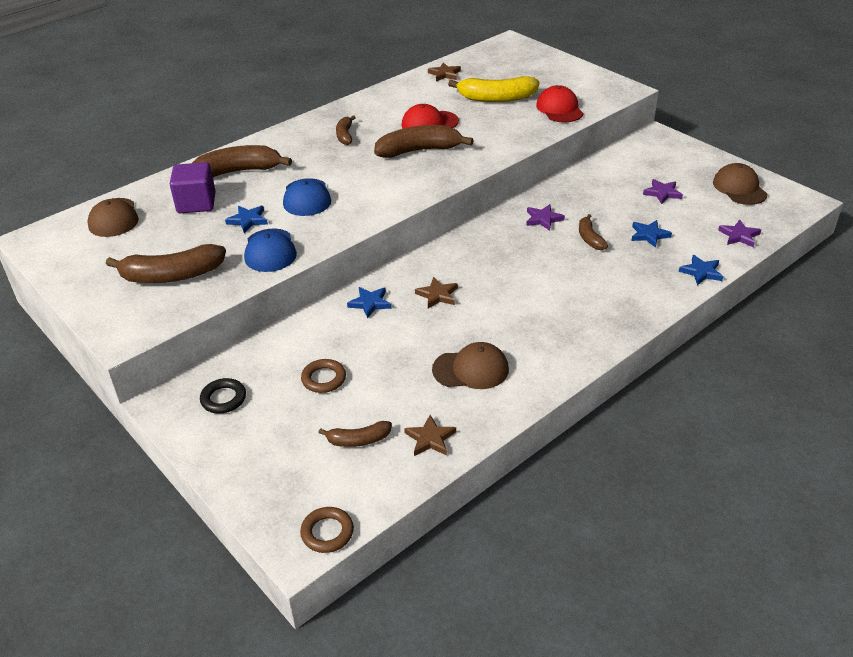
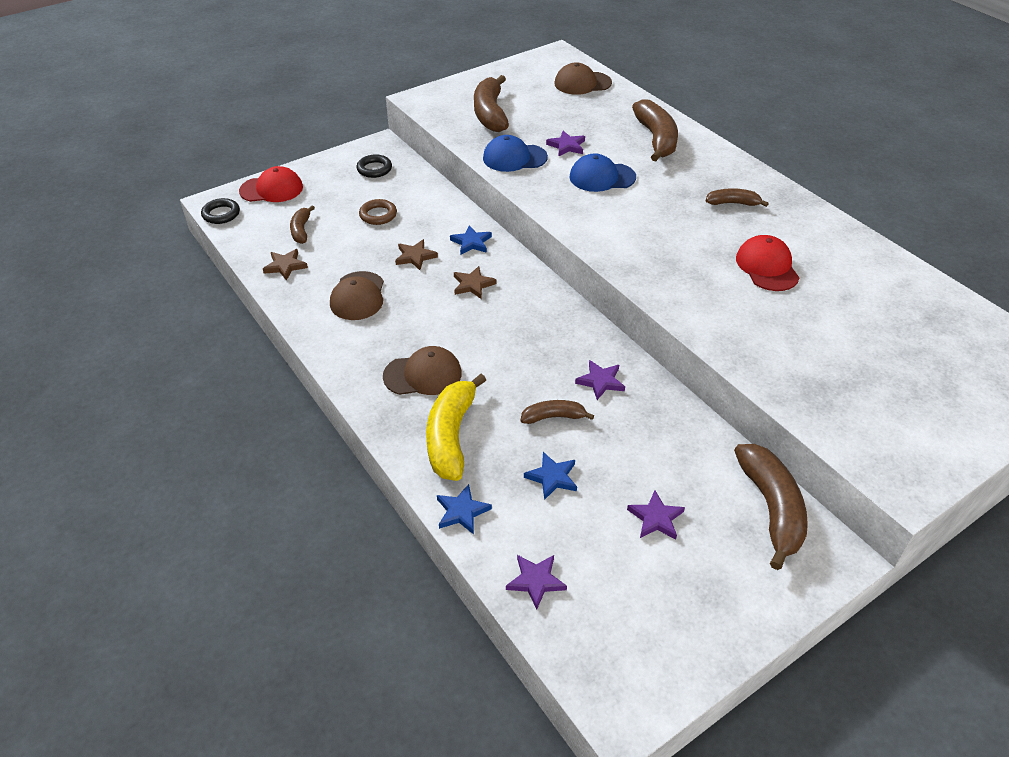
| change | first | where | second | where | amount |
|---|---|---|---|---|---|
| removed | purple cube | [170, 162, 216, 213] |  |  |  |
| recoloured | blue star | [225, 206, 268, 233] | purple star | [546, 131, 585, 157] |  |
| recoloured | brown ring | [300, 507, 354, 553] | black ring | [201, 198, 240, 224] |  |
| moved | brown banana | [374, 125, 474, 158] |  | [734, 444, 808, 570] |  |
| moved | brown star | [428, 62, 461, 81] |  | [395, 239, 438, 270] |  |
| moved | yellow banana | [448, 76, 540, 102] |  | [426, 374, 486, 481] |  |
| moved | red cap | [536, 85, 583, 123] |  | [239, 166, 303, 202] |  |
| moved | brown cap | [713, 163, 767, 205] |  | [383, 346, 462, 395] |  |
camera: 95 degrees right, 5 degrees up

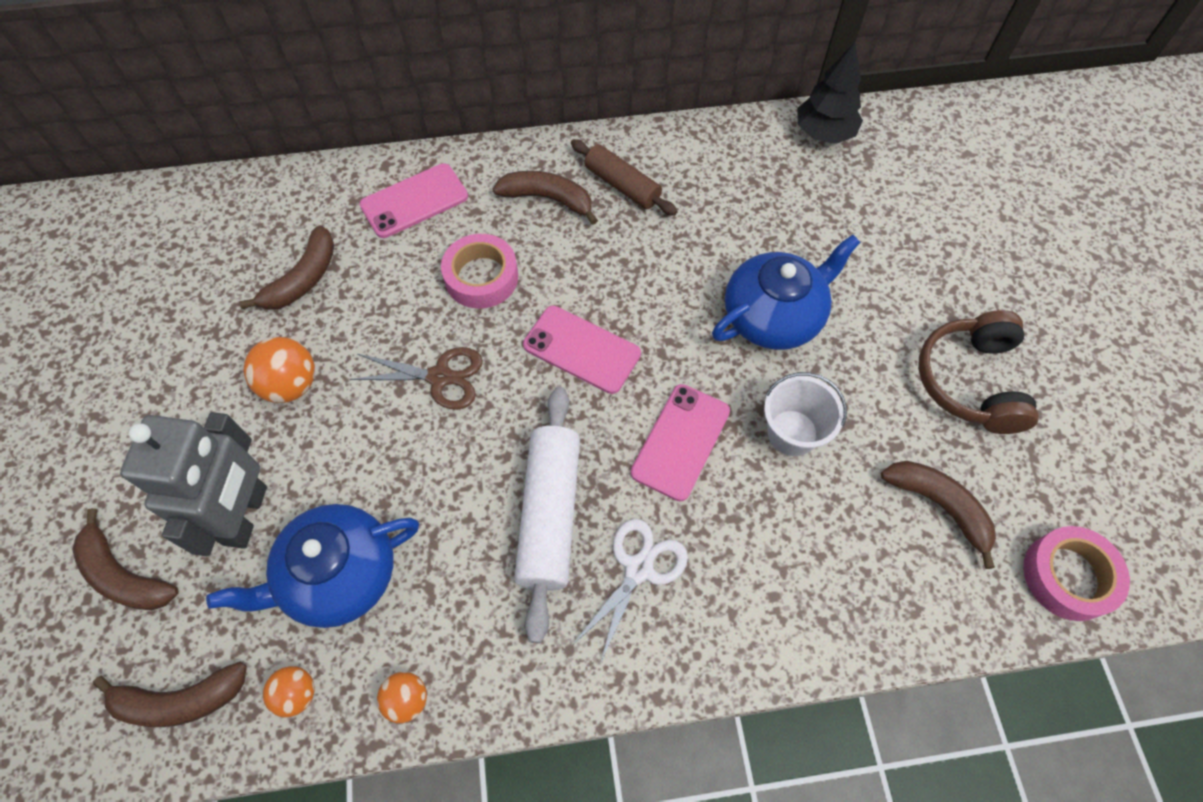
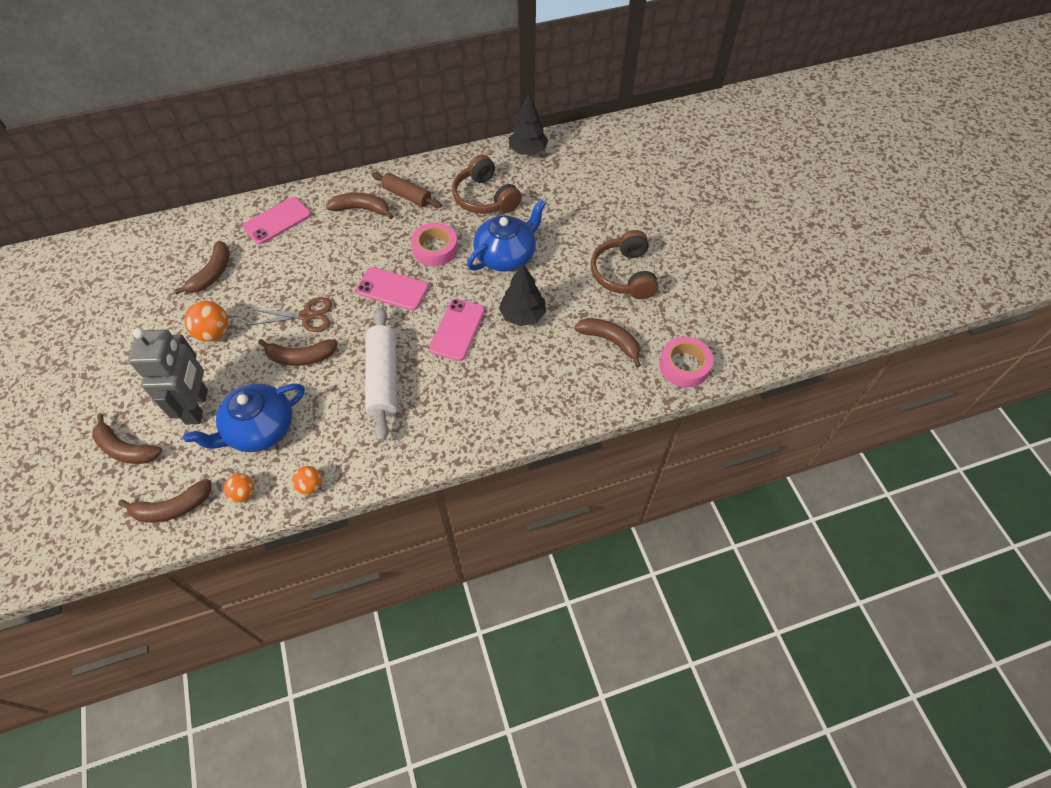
| change | first | where | second | where | amount |
|---|---|---|---|---|---|
| moved | pink tape | [441, 234, 518, 309] |  | [411, 222, 458, 266] |  |
| removed | white scissors | [573, 519, 688, 664] |  |  |  |
| replaced | white bucket | [764, 372, 847, 456] | black tree | [499, 263, 546, 326] |  |
| added |  |  | brown banana | [258, 339, 338, 366] |  |
| added |  |  | brown headphones | [452, 155, 522, 214] |  |
camera: 10 degrees left, 5 degrees down

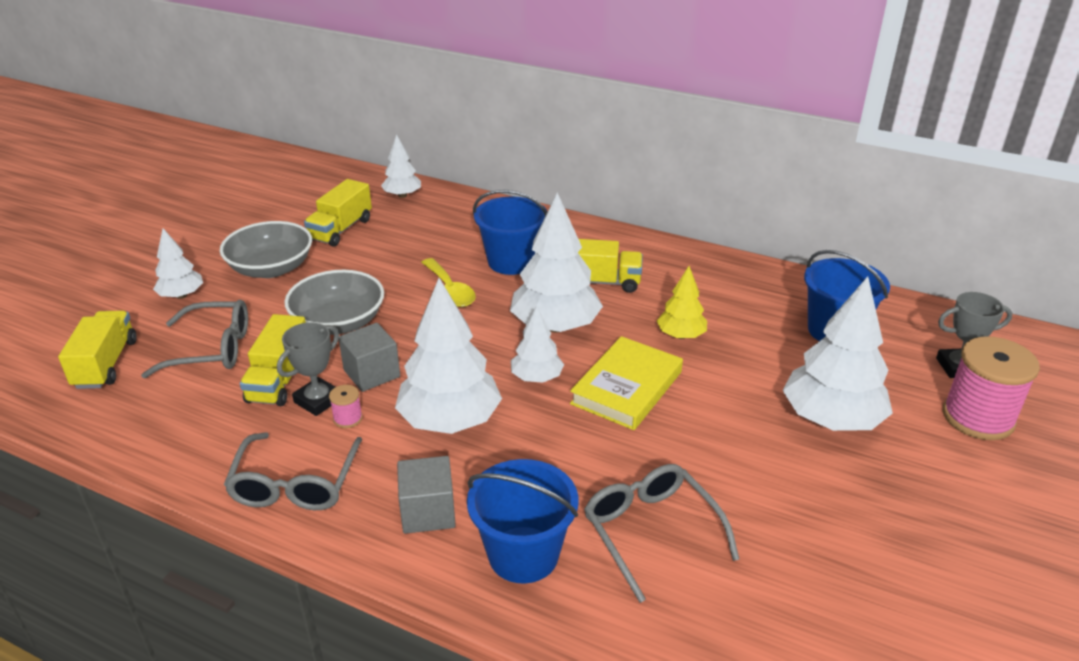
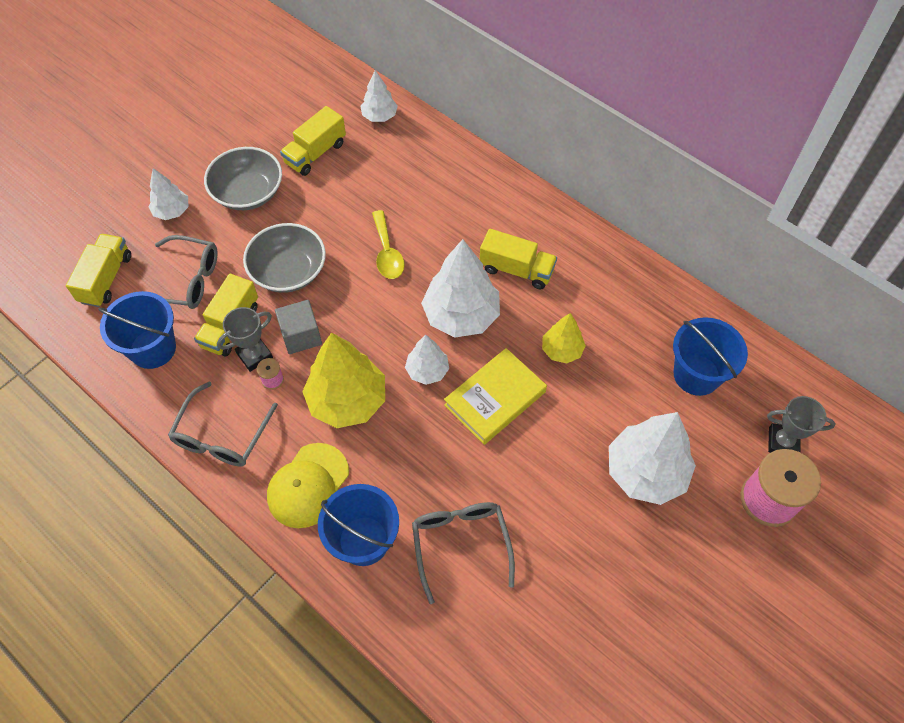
| change | first | where | second | where | amount |
|---|---|---|---|---|---|
| recoloured | white tree | [395, 278, 502, 434] | yellow tree | [302, 332, 385, 428] |  |
| replaced | grey cube | [397, 456, 456, 534] | yellow cap | [267, 443, 349, 528] |  |
| moved | blue bucket | [473, 190, 547, 275] |  | [98, 291, 176, 369] |  |
camera: 15 degrees right, 25 degrees up

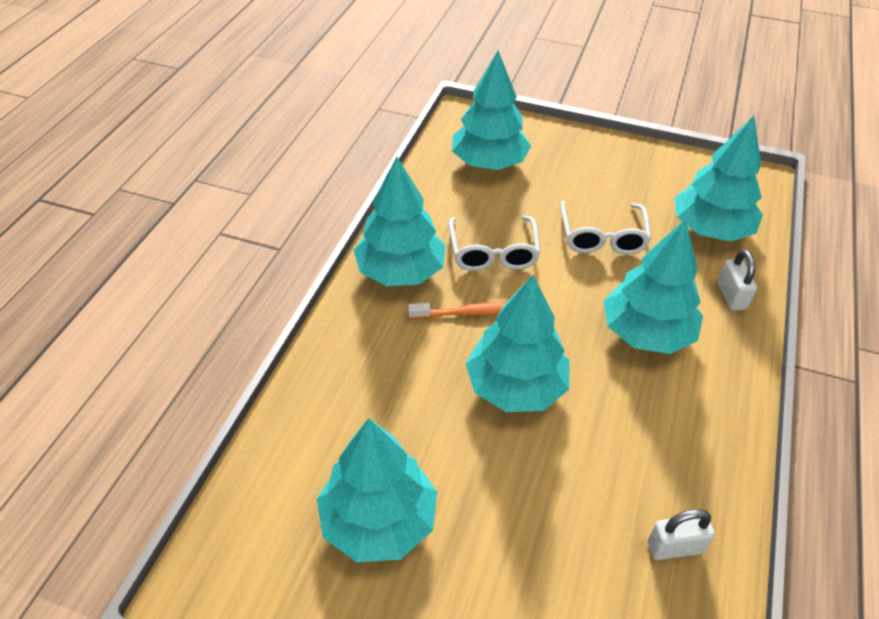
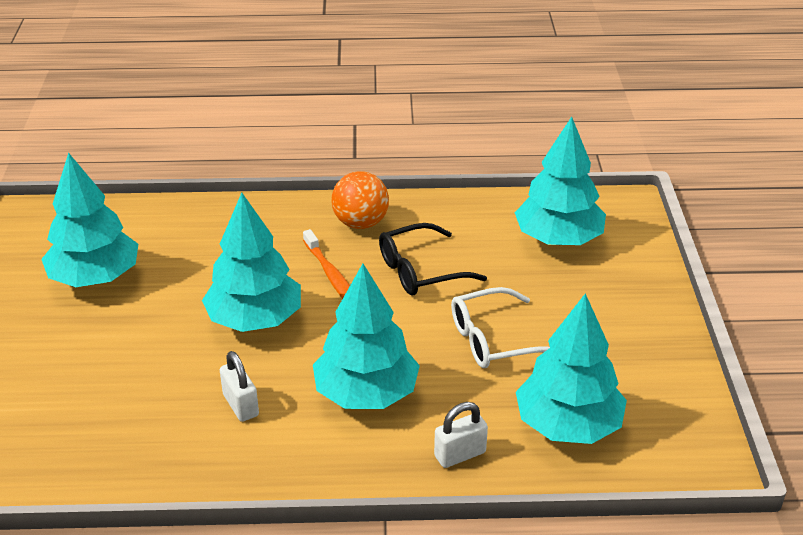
| change | first | where | second | where | amount |
|---|---|---|---|---|---|
| replaced | turquoise tree | [354, 157, 445, 286] | orange ball | [332, 171, 389, 229] |  |
| recoloured | white glasses | [448, 215, 540, 271] | black glasses | [379, 223, 487, 295] |  |
| moved | white padlock | [648, 509, 715, 560] |  | [220, 351, 259, 422] |  |
camera: 70 degrees right, 10 degrees down

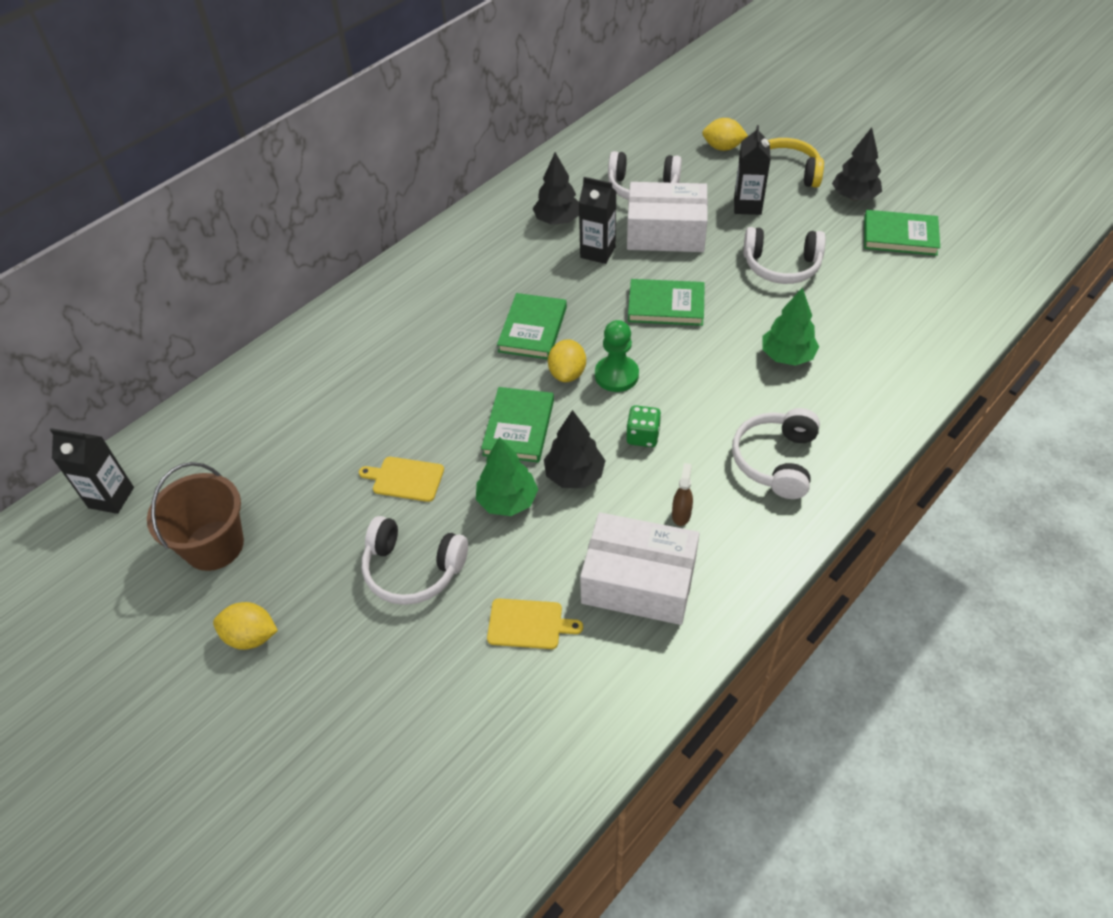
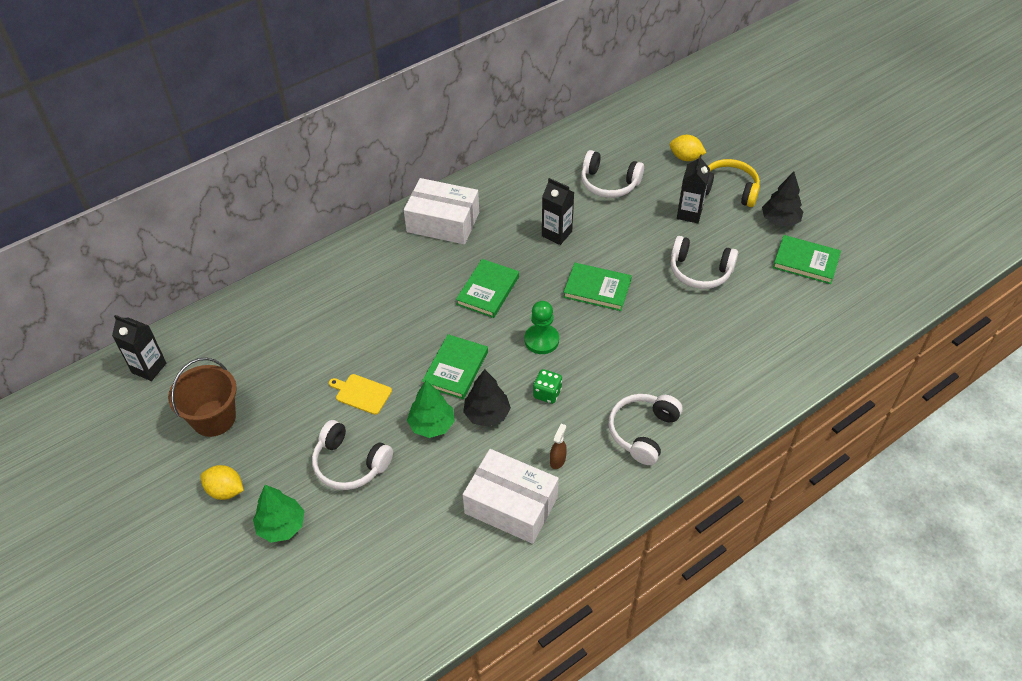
| change | first | where | second | where | amount |
|---|---|---|---|---|---|
| removed | yellow cutting board | [487, 599, 583, 649] |  |  |  |
| removed | black tree | [532, 152, 579, 225] |  |  |  |
| removed | yellow lemon | [548, 339, 586, 382] |  |  |  |
| moved | white box | [627, 182, 708, 252] |  | [404, 178, 479, 244] |  |
| moved | green tree | [762, 287, 819, 366] |  | [253, 485, 304, 543] |  |
camera: 10 degrees right, 0 degrees up

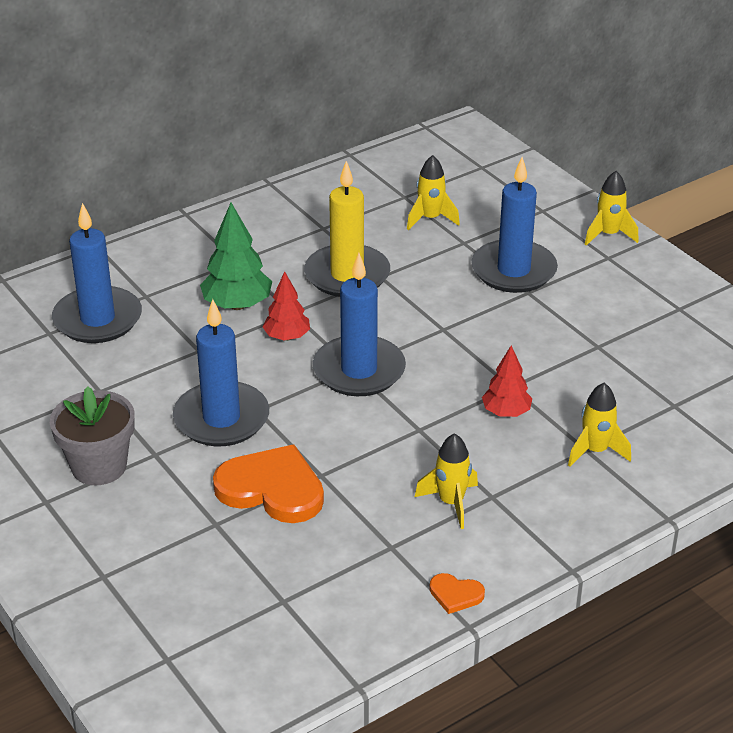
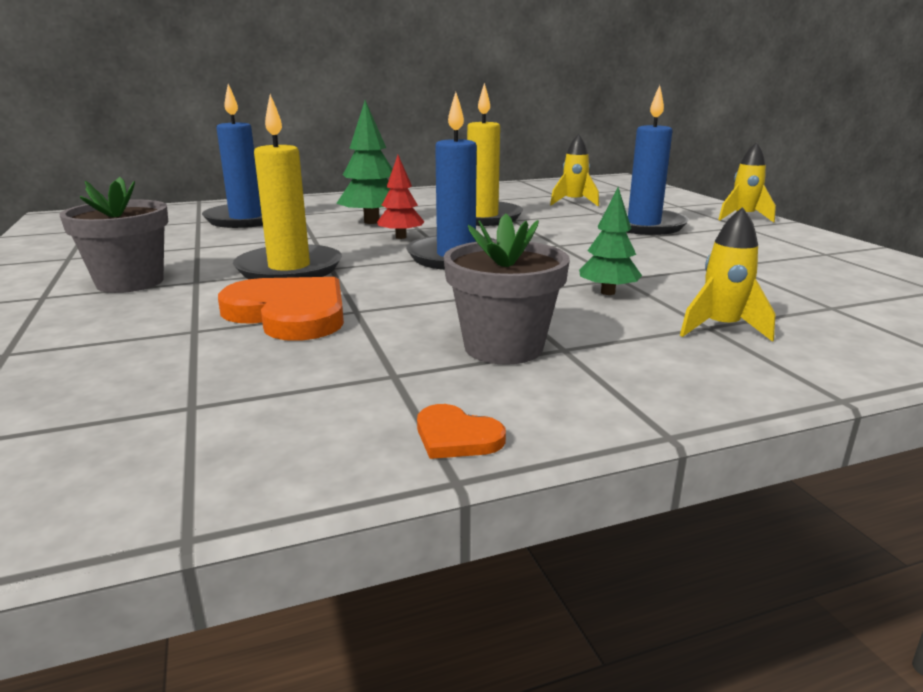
| change | first | where | second | where | amount |
|---|---|---|---|---|---|
| recoloured | blue candle | [173, 299, 269, 446] | yellow candle | [233, 94, 342, 279] |  |
| replaced | yellow rocket | [415, 433, 478, 529] | grey flower pot | [444, 214, 570, 365] |  |
| recoloured | red tree | [482, 345, 532, 417] | green tree | [579, 187, 642, 295] |  |
camera: 15 degrees right, 15 degrees down

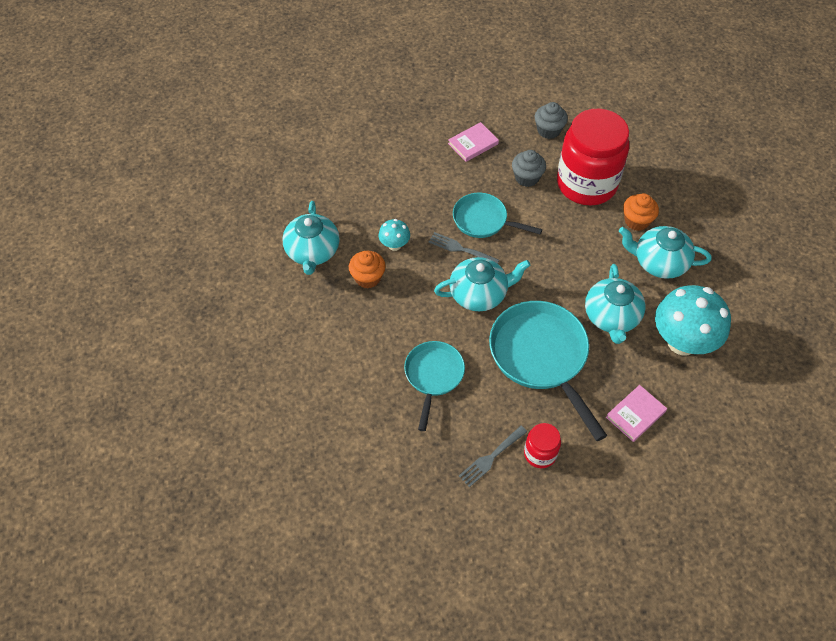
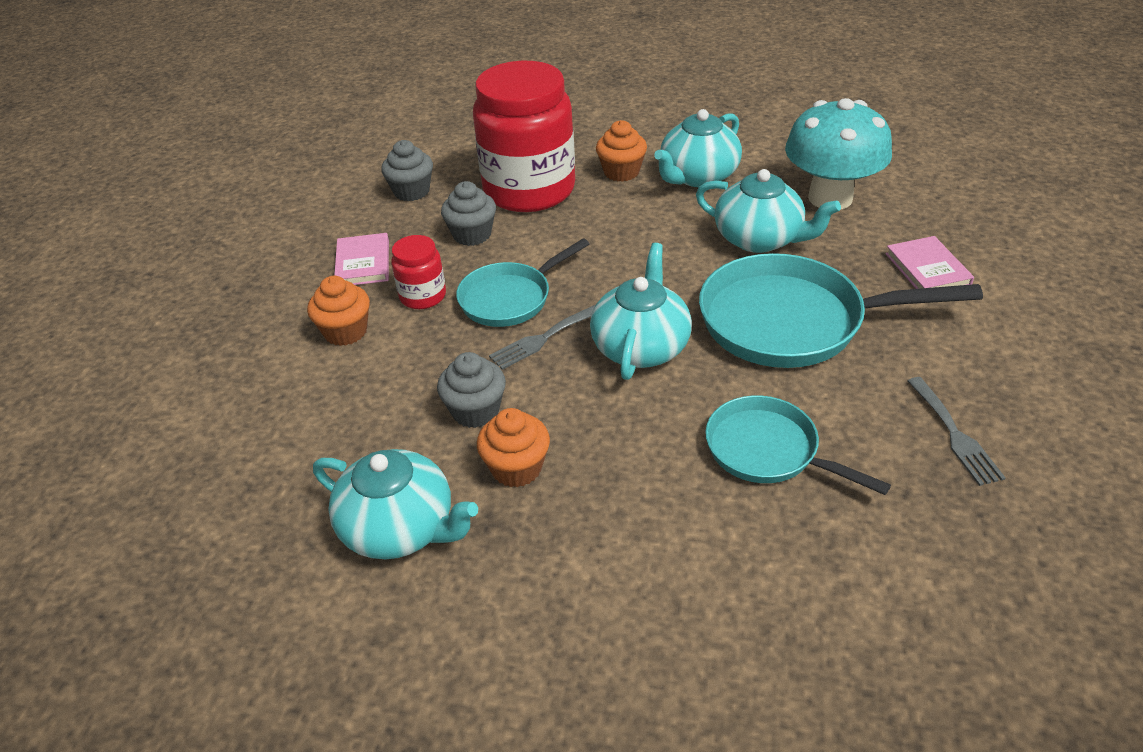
| change | first | where | second | where | amount |
|---|---|---|---|---|---|
| replaced | turquoise mushroom | [378, 219, 410, 251] | grey cupcake | [437, 352, 506, 428] |  |
| moved | red jar | [524, 423, 561, 468] |  | [391, 235, 446, 309] |  |
| added |  |  | orange cupcake | [307, 276, 370, 346] |  |
camera: 60 degrees left, 15 degrees down

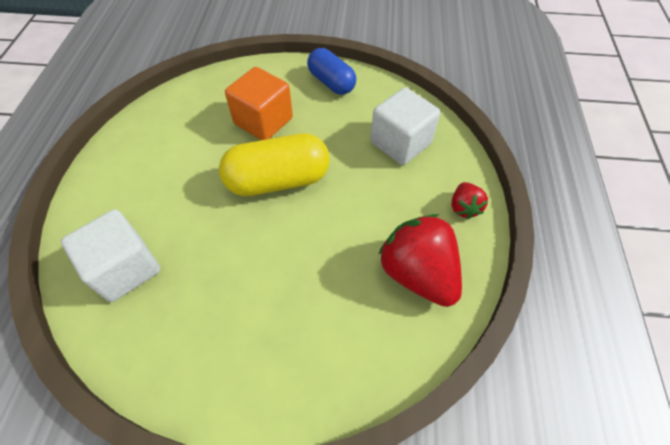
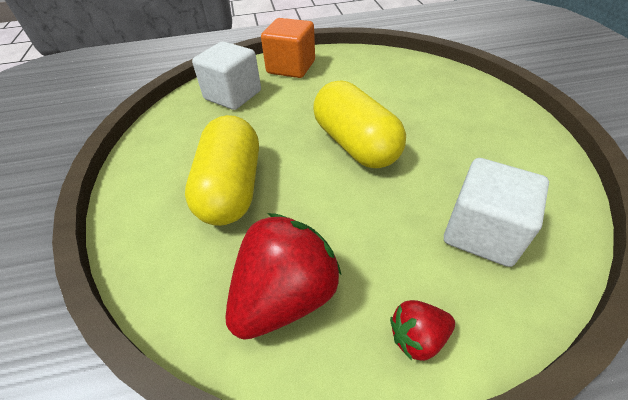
| change | first | where | second | where | amount |
|---|---|---|---|---|---|
| moved | orange cube | [225, 67, 293, 140] |  | [261, 18, 315, 78] |  |
| removed | blue capsule | [307, 48, 356, 95] |  |  |  |
| added |  |  | yellow capsule | [185, 115, 259, 226] |  |
camera: 75 degrees right, 10 degrees down

